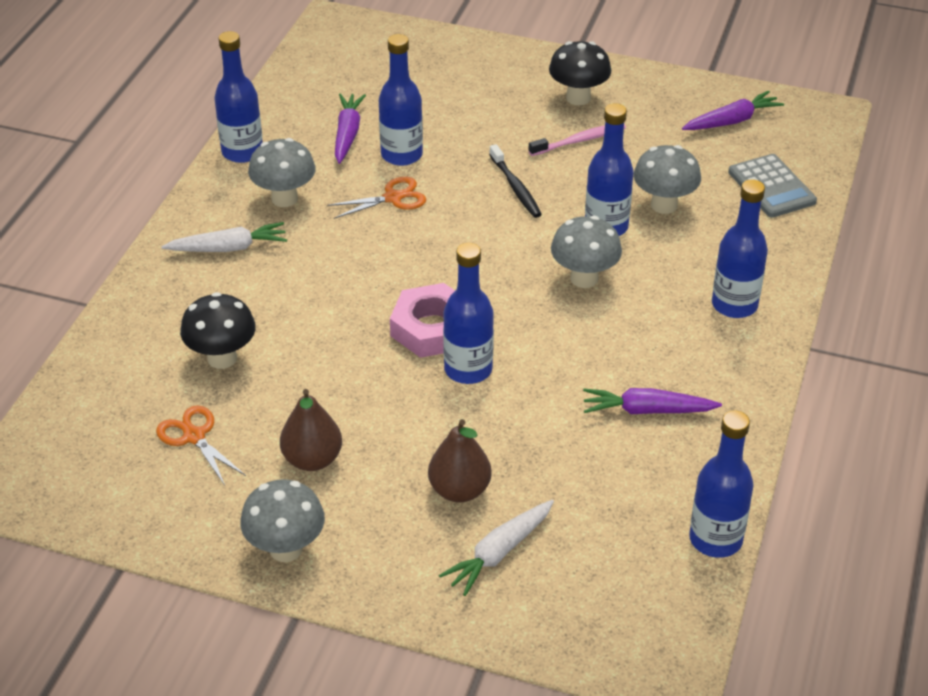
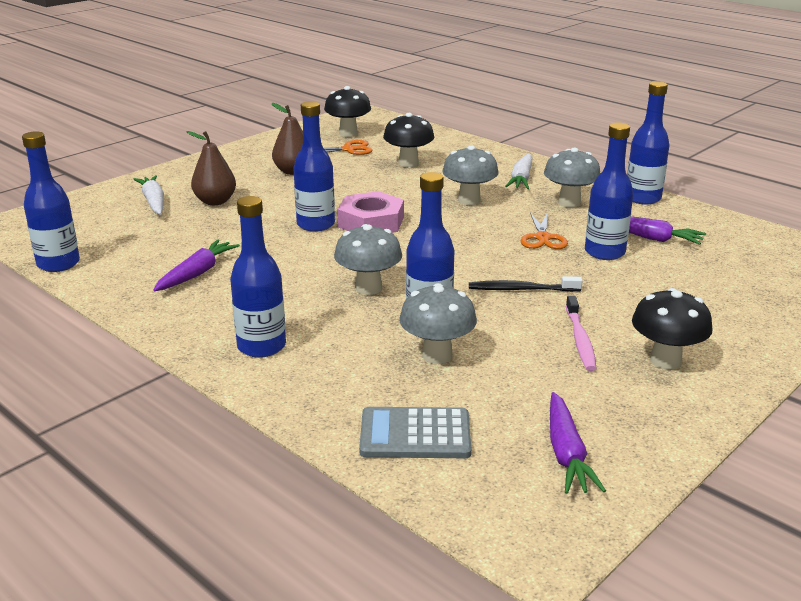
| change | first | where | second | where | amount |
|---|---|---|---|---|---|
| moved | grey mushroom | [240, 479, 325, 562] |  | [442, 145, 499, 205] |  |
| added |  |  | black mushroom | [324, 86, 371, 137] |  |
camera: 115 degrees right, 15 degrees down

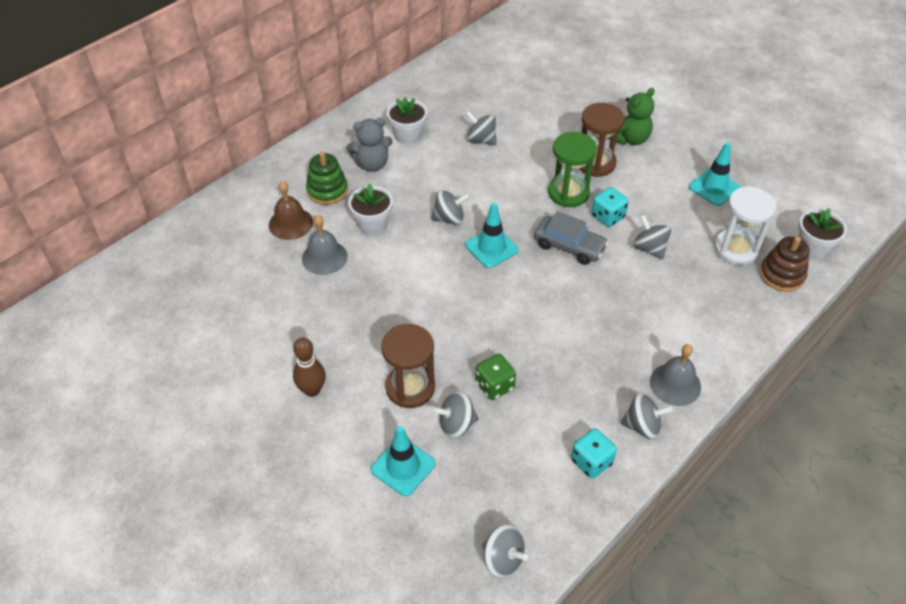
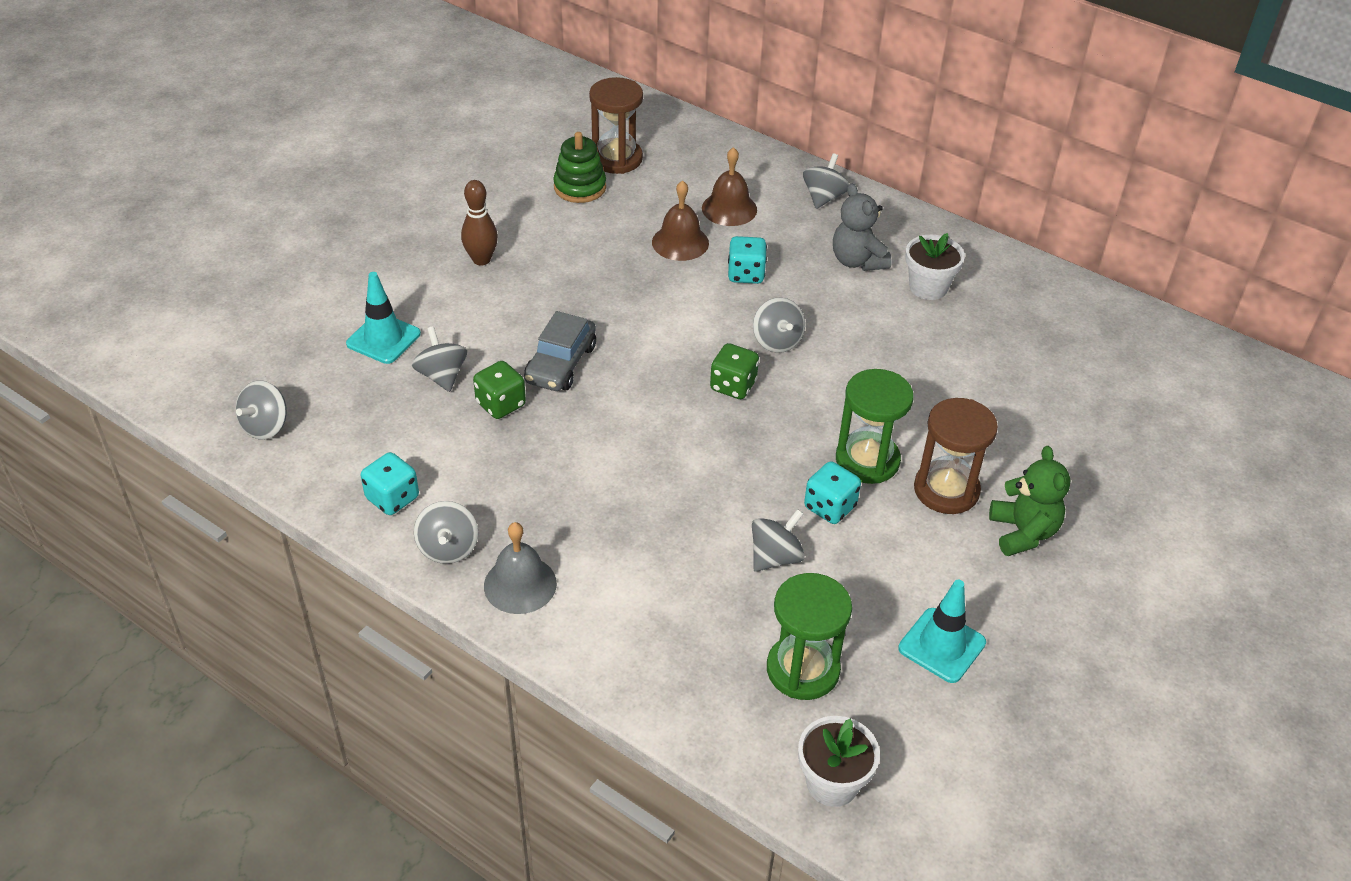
| change | first | where | second | where | amount |
|---|---|---|---|---|---|
| recoloured | grey bell | [302, 215, 348, 275] | brown bell | [652, 180, 709, 261] |  |
| moved | green stacking toy | [306, 152, 348, 205] |  | [553, 132, 606, 203] |  |
| replaced | white flower pot | [348, 184, 393, 235] | turquoise dice | [728, 236, 767, 284] |  |
| moved | brown hourglass | [381, 324, 435, 408] |  | [589, 77, 643, 174] |  |
| replaced | turquoise traffic cone | [465, 203, 519, 268] | green dice | [710, 343, 759, 399] |  |
| moved | grey spinning top | [466, 111, 497, 145] |  | [803, 153, 849, 209] |  |
| moved | grey car | [534, 211, 609, 265] |  | [524, 311, 596, 391] |  |
| turned | green teddy bear | [607, 88, 655, 145] |  | [989, 446, 1071, 556] | 135 degrees counterclockwise |
| recoloured | white hourglass | [714, 186, 776, 265] | green hourglass | [767, 573, 852, 700] |  |
| removed | brown stacking toy | [760, 236, 809, 292] |  |  |  |
camera: 80 degrees right, 5 degrees down

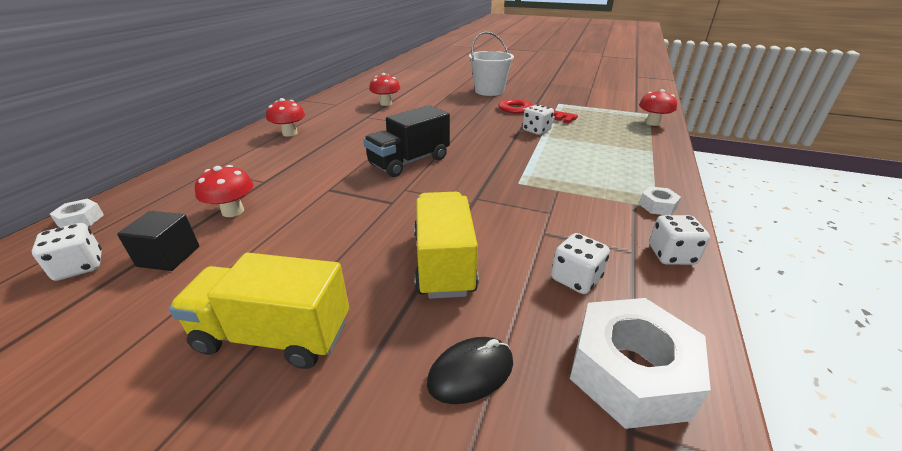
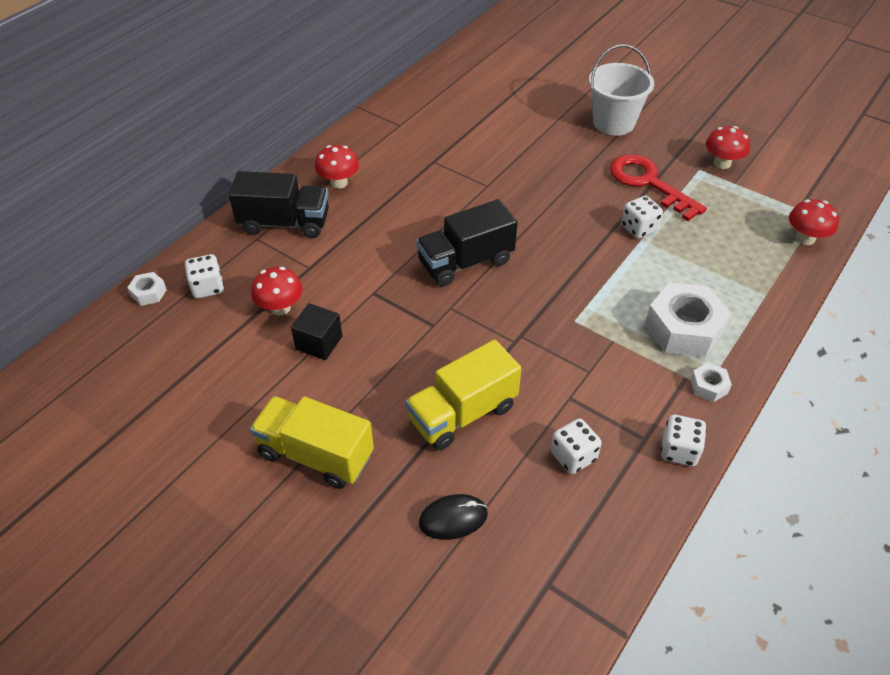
| change | first | where | second | where | amount |
|---|---|---|---|---|---|
| moved | white dice | [32, 223, 102, 281] |  | [185, 254, 224, 298] |  |
| moved | black cube | [117, 211, 199, 271] |  | [291, 303, 342, 360] |  |
| moved | red mushroom | [369, 73, 400, 106] |  | [706, 126, 750, 169] |  |
| turned | yellow truck | [414, 192, 479, 299] |  | [405, 340, 521, 451] | 135 degrees counterclockwise |
| moved | white nut | [570, 298, 711, 429] |  | [645, 282, 732, 357] |  |
| added |  |  | black truck | [229, 171, 329, 238] |  |
camera: 15 degrees right, 15 degrees up

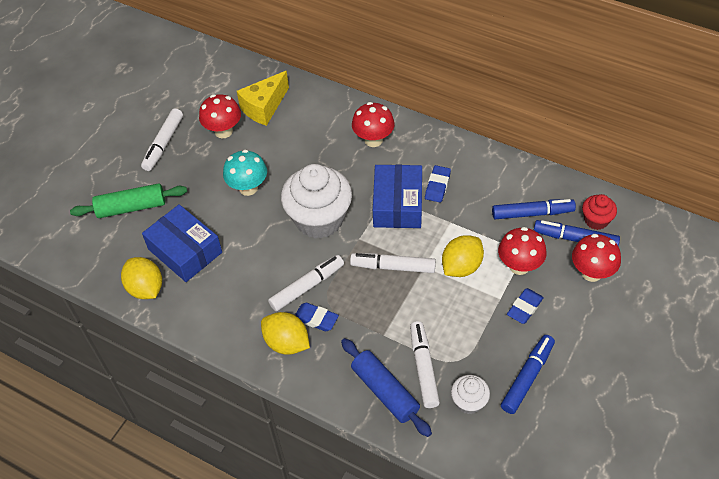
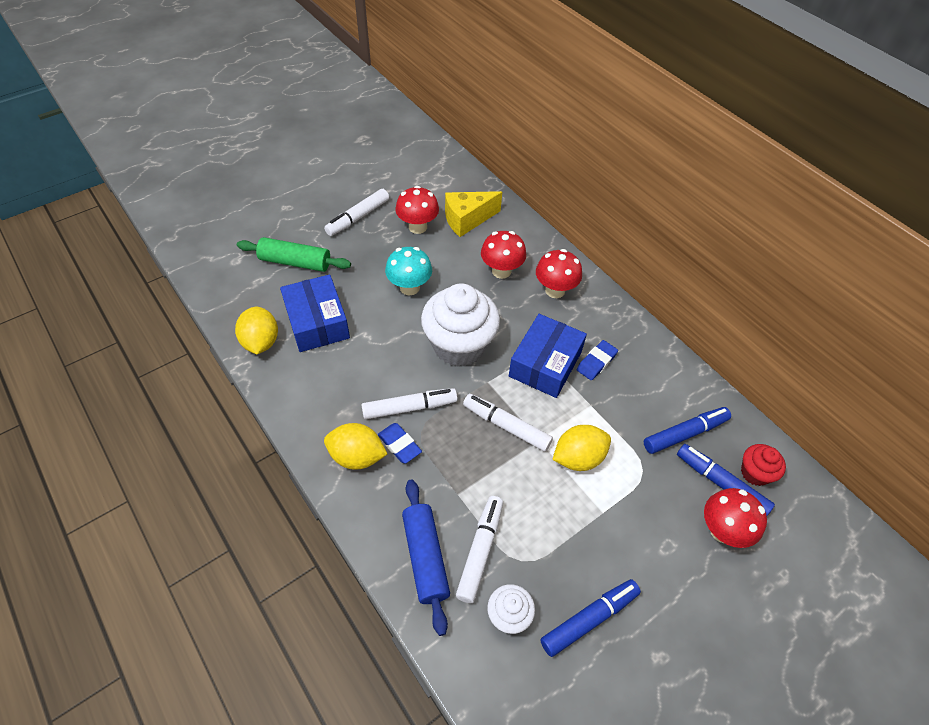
| change | first | where | second | where | amount |
|---|---|---|---|---|---|
| turned | yellow lemon | [261, 312, 310, 355] |  | [324, 423, 387, 470] | 45 degrees counterclockwise |
| turned | blue marker | [492, 199, 576, 219] |  | [644, 407, 731, 454] | 45 degrees counterclockwise |
| moved | red mushroom | [498, 227, 547, 275] |  | [481, 231, 526, 279] |  |
| removed | blue eraser | [507, 288, 544, 324] |  |  |  |
camera: 20 degrees right, 0 degrees up

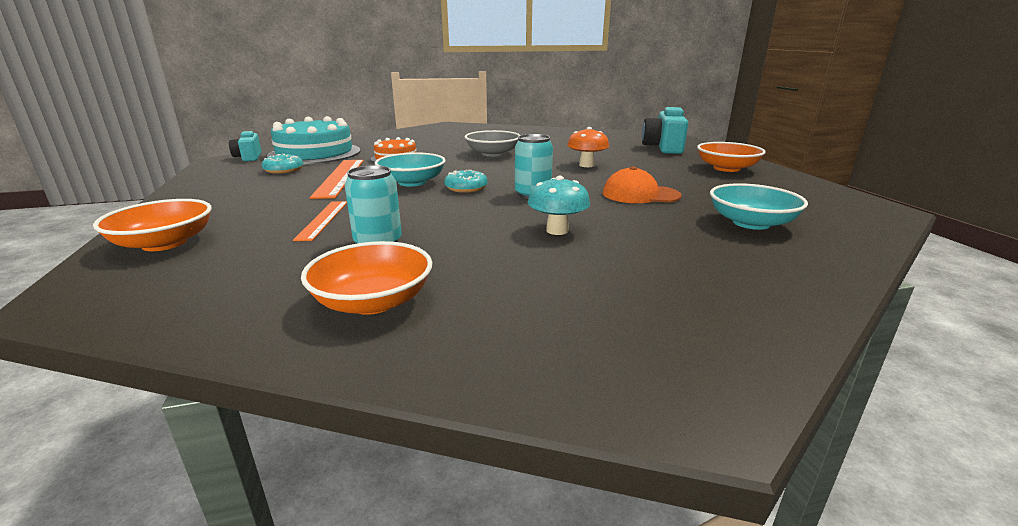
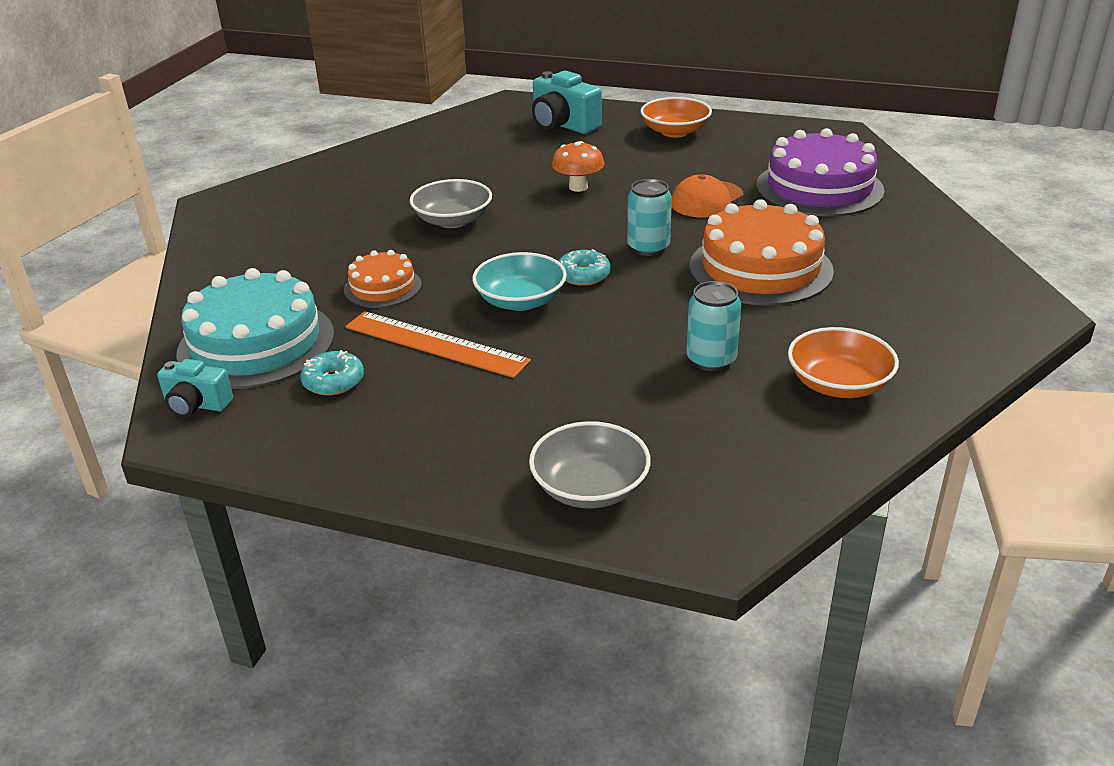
| change | first | where | second | where | amount |
|---|---|---|---|---|---|
| recoloured | orange bowl | [93, 199, 212, 251] | grey bowl | [529, 421, 651, 509] |  |
| removed | orange ruler | [293, 201, 347, 241] |  |  |  |
| replaced | turquoise mushroom | [528, 176, 590, 235] | orange cake | [690, 199, 834, 306] |  |
| replaced | turquoise bowl | [710, 183, 808, 230] | purple cake | [757, 128, 885, 217] |  |
camera: 55 degrees left, 10 degrees up

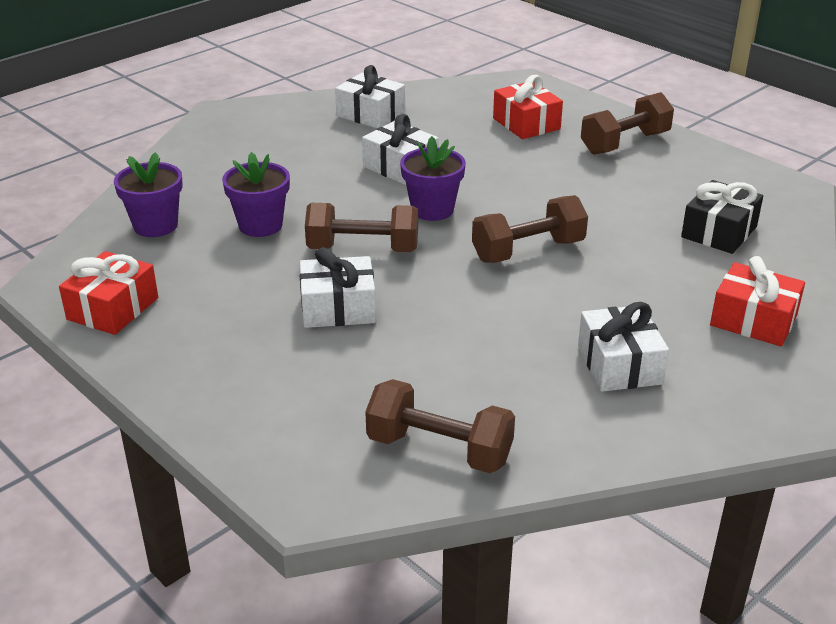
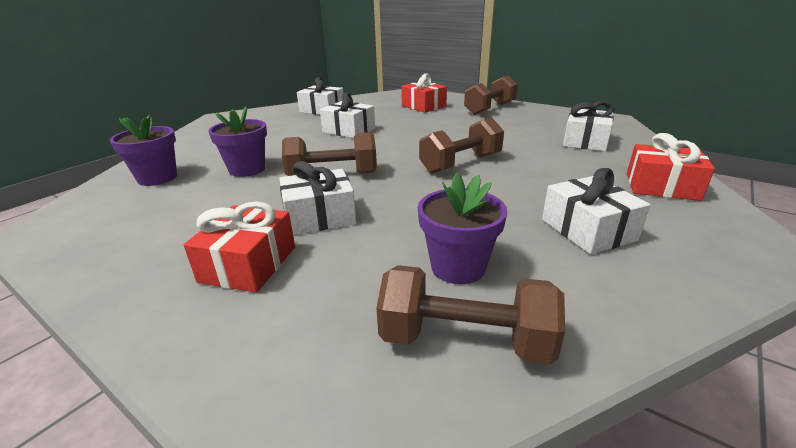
| change | first | where | second | where | amount |
|---|---|---|---|---|---|
| moved | red gift | [59, 251, 158, 335] |  | [184, 201, 295, 293] |  |
| moved | purple flower pot | [400, 136, 466, 221] |  | [418, 172, 507, 284] |  |
| recoloured | black gift | [681, 180, 763, 254] | white gift | [563, 101, 614, 151] |  |
camera: 10 degrees left, 5 degrees down

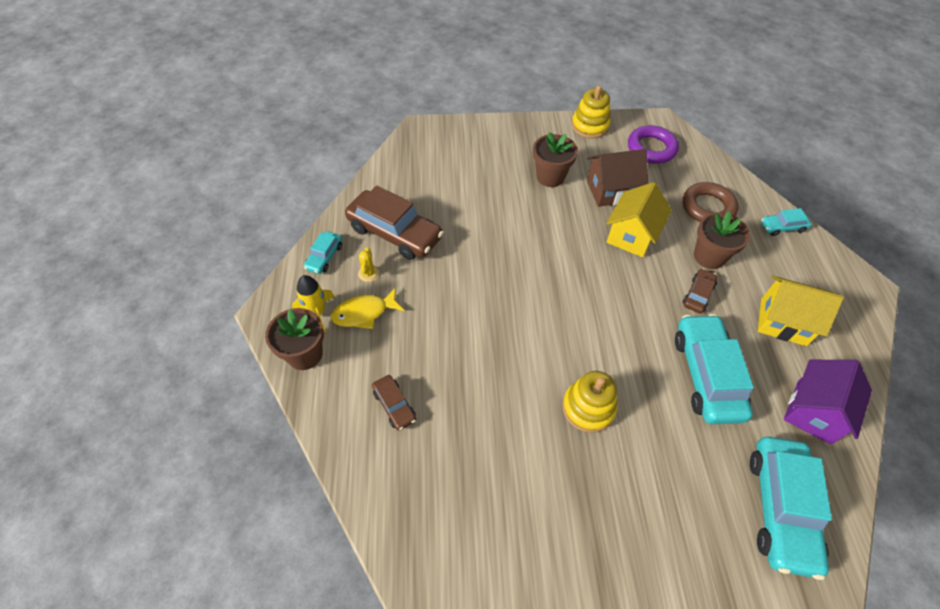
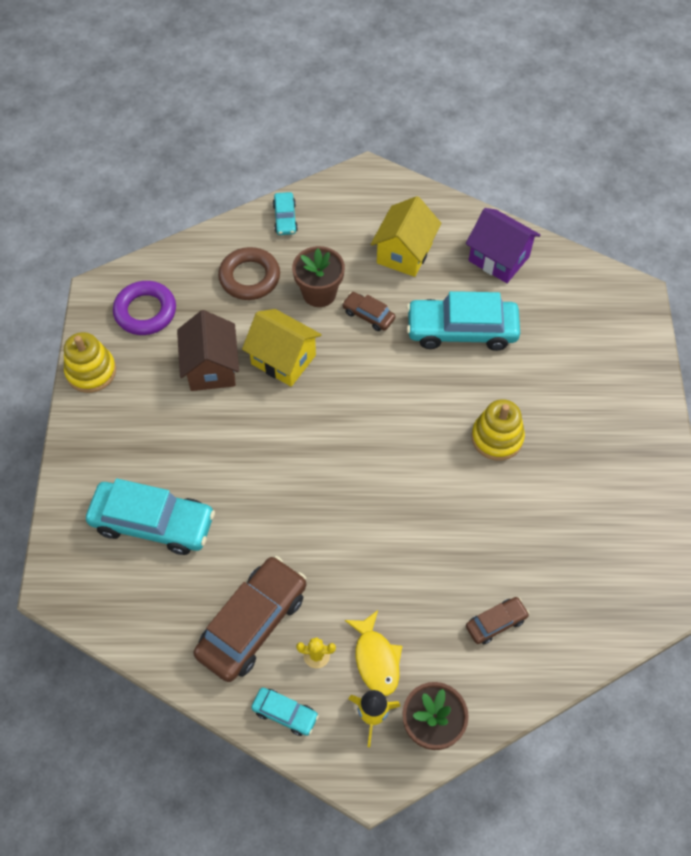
| change | first | where | second | where | amount |
|---|---|---|---|---|---|
| removed | brown flower pot | [533, 132, 578, 187] |  |  |  |
| moved | turquoise car | [750, 437, 832, 580] |  | [86, 478, 215, 555] |  |
camera: 85 degrees left, 5 degrees up

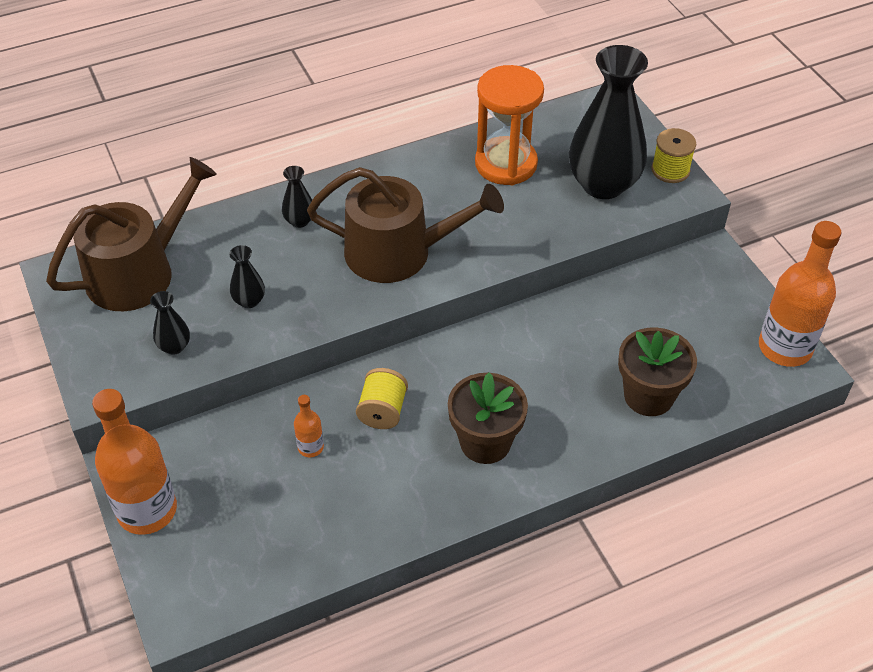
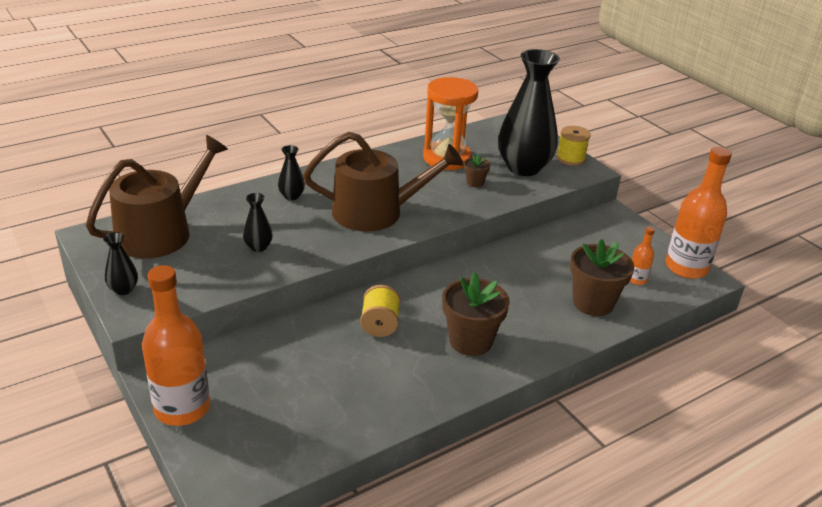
| change | first | where | second | where | amount |
|---|---|---|---|---|---|
| moved | black vase | [150, 291, 190, 355] |  | [103, 232, 138, 295] |  |
| moved | orange bottle | [294, 395, 324, 457] |  | [630, 226, 655, 285] |  |
| added |  |  | brown flower pot | [464, 154, 490, 187] |  |
camera: 10 degrees left, 15 degrees down

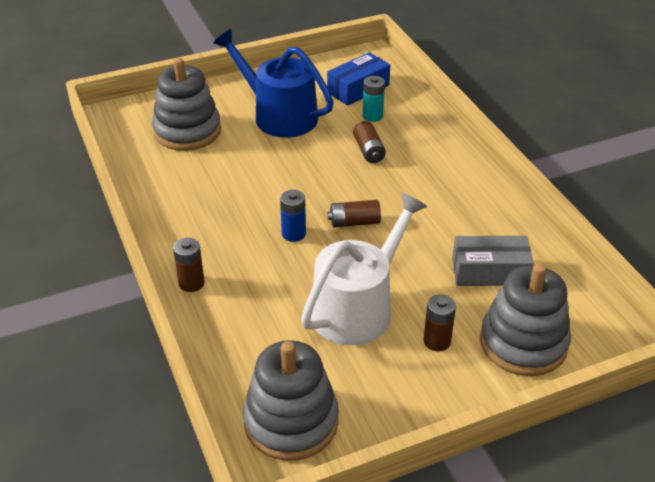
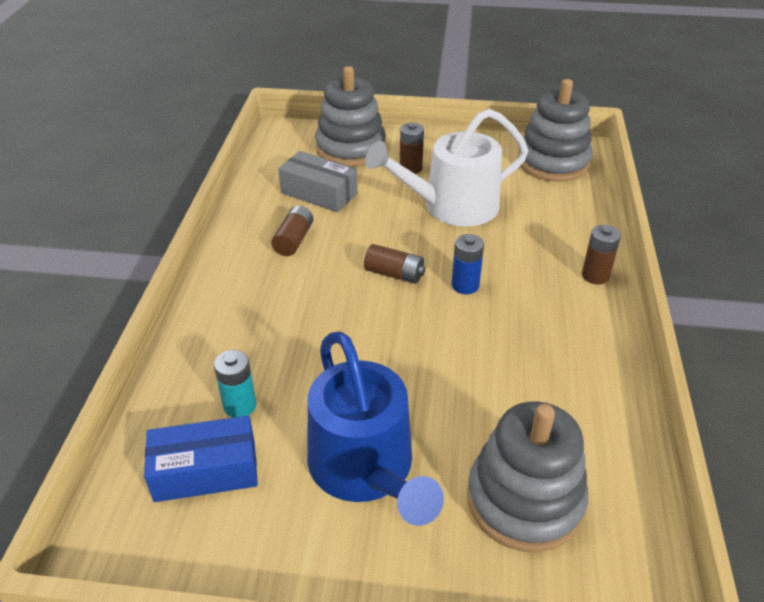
| change | first | where | second | where | amount |
|---|---|---|---|---|---|
| moved | brown battery | [353, 121, 386, 163] |  | [271, 206, 313, 256] |  |
camera: 150 degrees left, 0 degrees up

